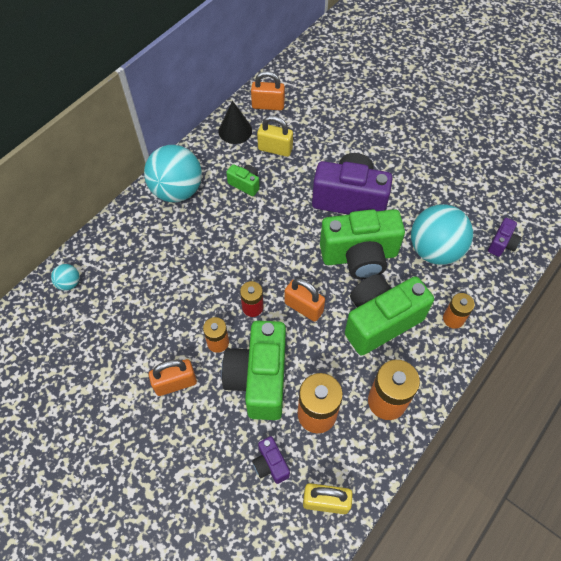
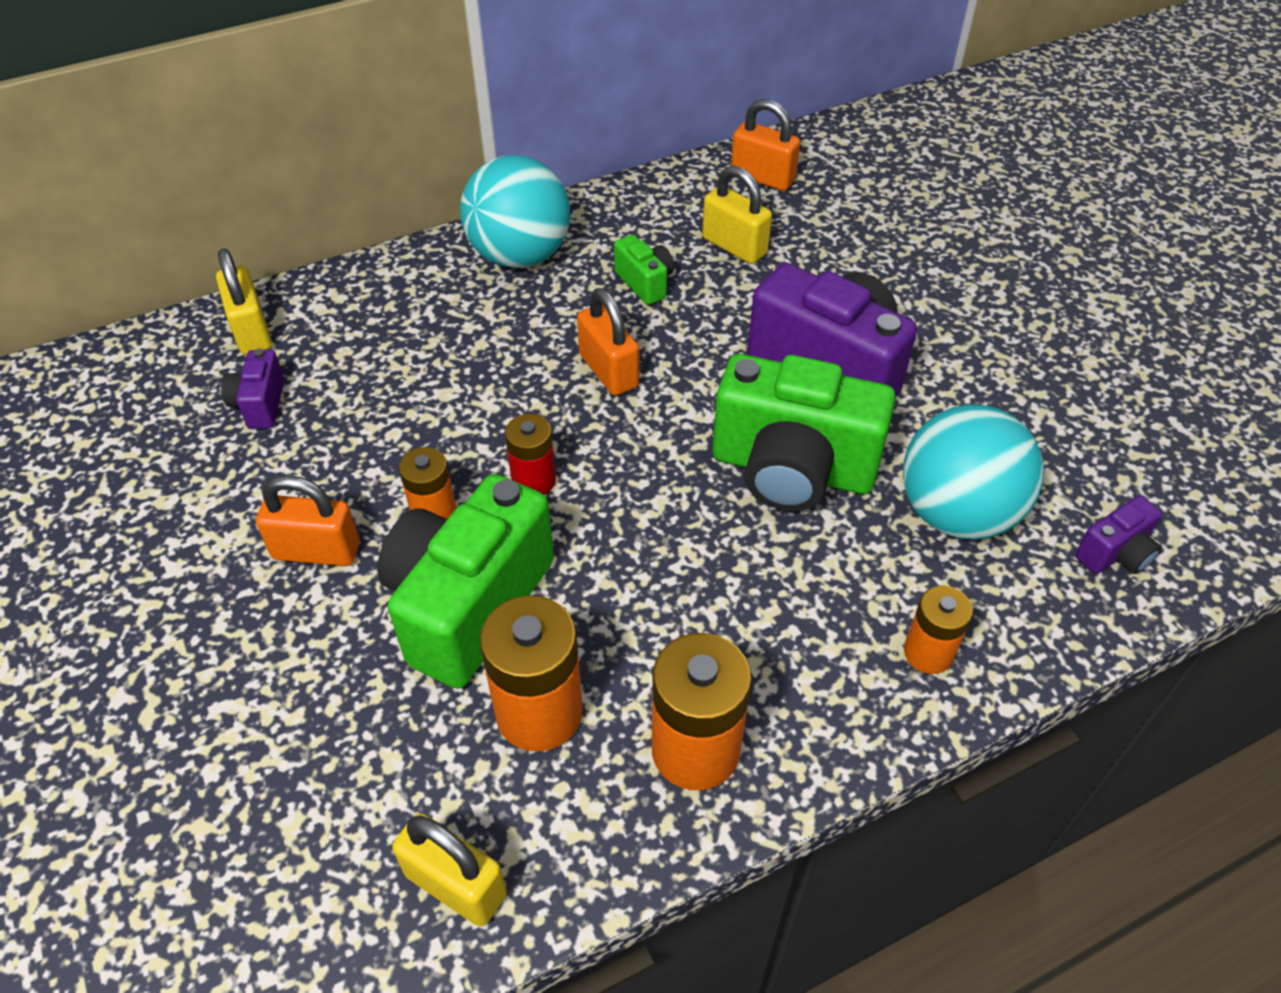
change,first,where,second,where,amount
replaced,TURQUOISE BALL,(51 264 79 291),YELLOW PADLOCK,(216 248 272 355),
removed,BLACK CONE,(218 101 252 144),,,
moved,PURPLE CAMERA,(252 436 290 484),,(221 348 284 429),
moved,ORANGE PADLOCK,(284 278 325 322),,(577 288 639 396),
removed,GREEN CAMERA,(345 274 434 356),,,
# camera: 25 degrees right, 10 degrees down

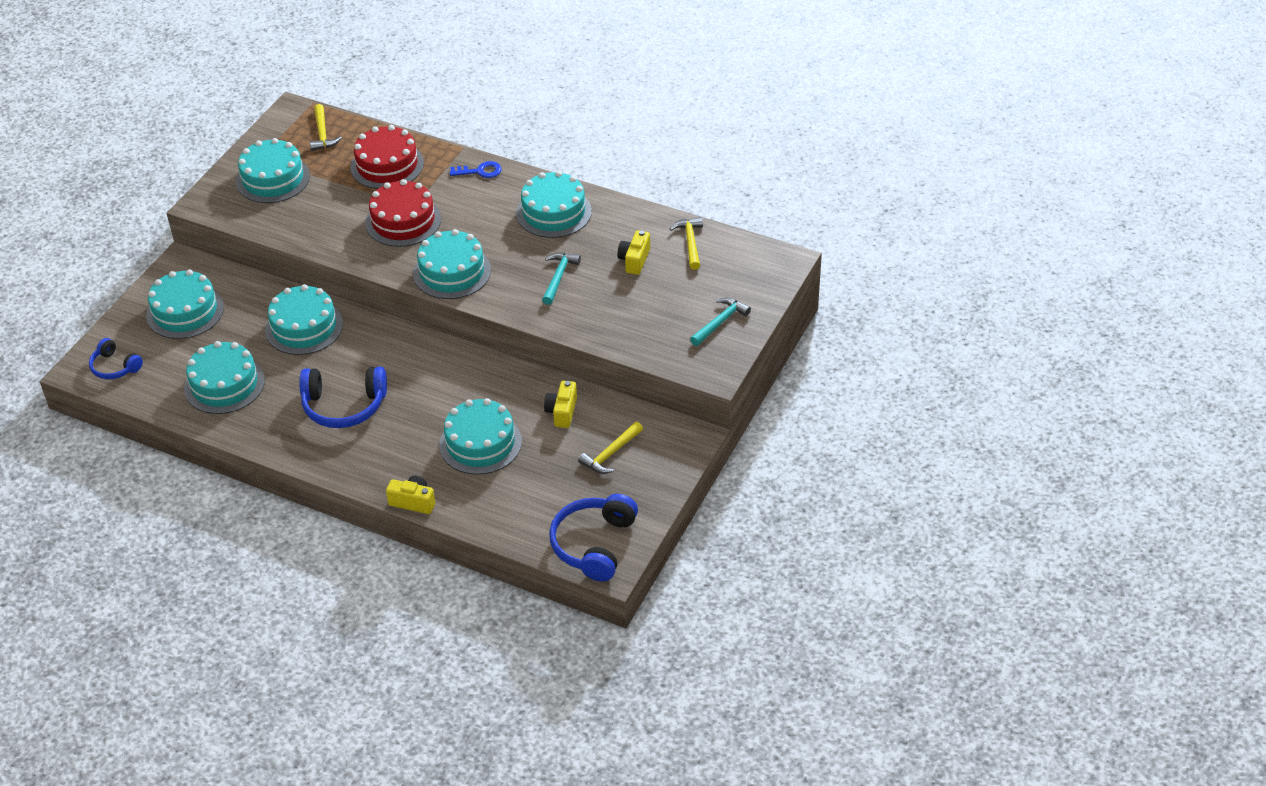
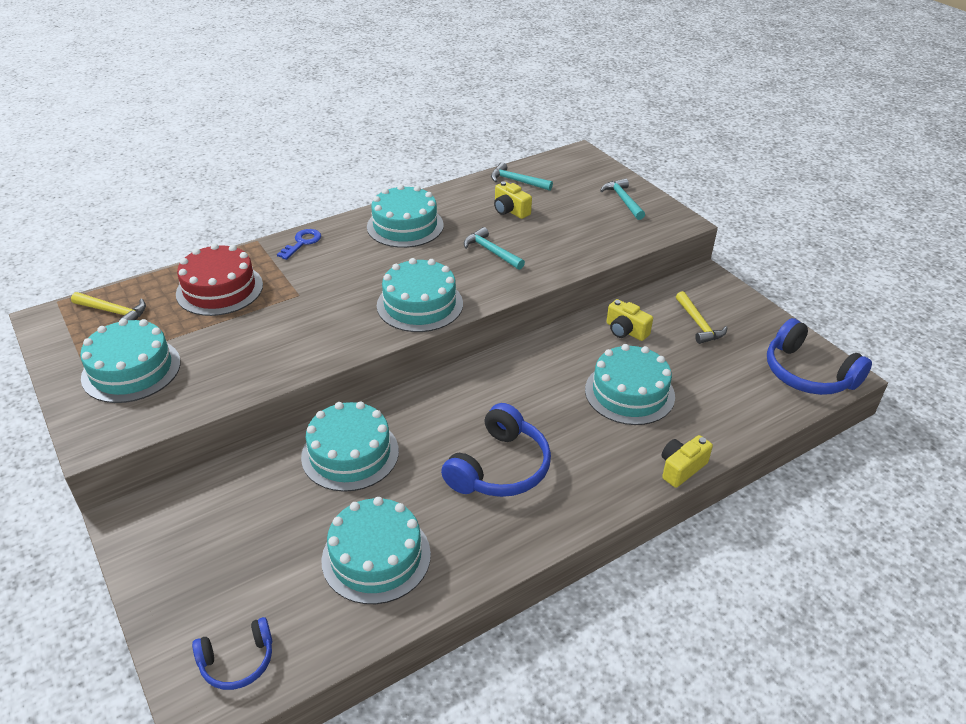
change,first,where,second,where,amount
removed,TURQUOISE CAKE,(146 269 224 339),,,
removed,RED CAKE,(365 179 441 247),,,
recoloured,YELLOW HAMMER,(670 217 703 270),TURQUOISE HAMMER,(491 162 553 191),
# camera: 60 degrees left, 5 degrees down

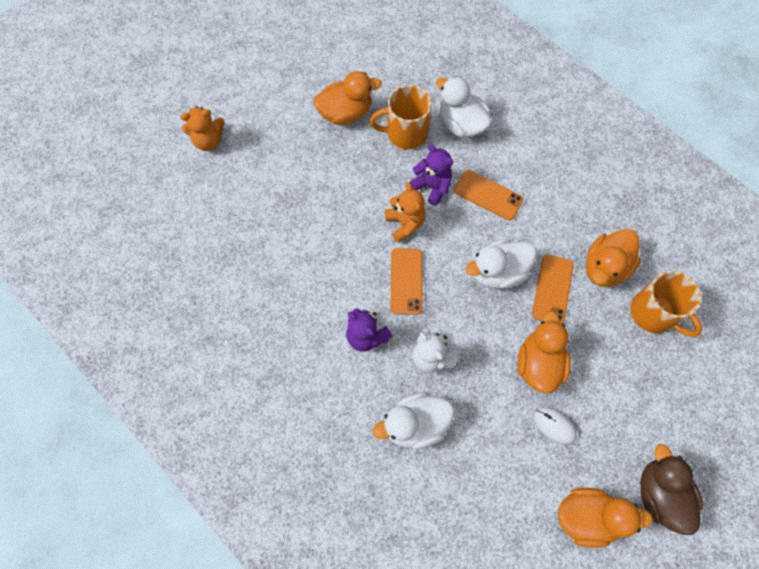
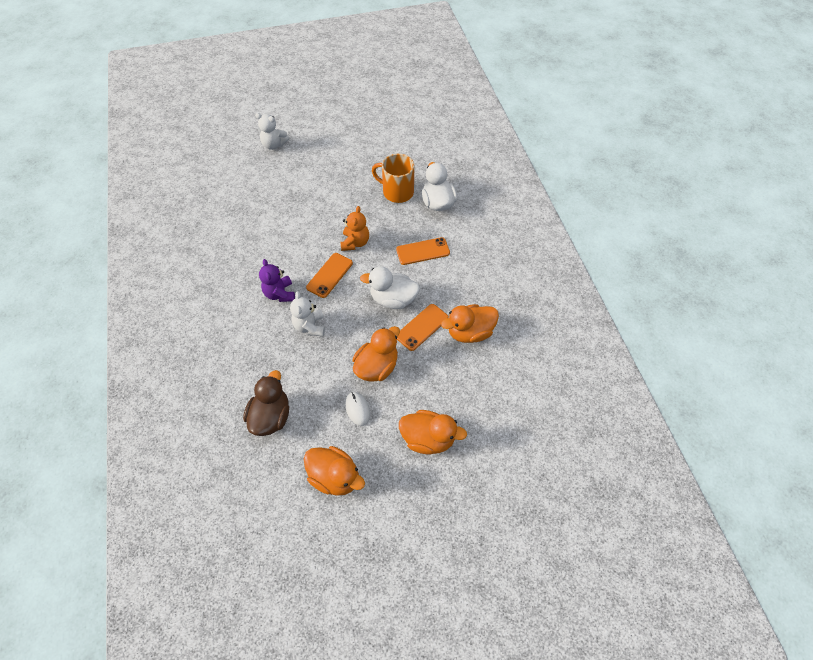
change,first,where,second,where,amount
recoloured,ORANGE TEDDY BEAR,(180 106 225 151),WHITE TEDDY BEAR,(255 113 289 150),
moved,ORANGE DUCK,(313 71 382 125),,(399 410 467 454),
removed,WHITE DUCK,(373 392 454 449),,,
removed,PURPLE TEDDY BEAR,(409 144 453 206),,,
turned,ORANGE PHONE,(454 170 524 220),,(396 237 450 265),75 degrees counterclockwise
removed,ORANGE MUG,(630 271 702 337),,,
moved,BROWN DUCK,(640 444 703 535),,(243 370 289 436),
# camera: 30 degrees right, 10 degrees down

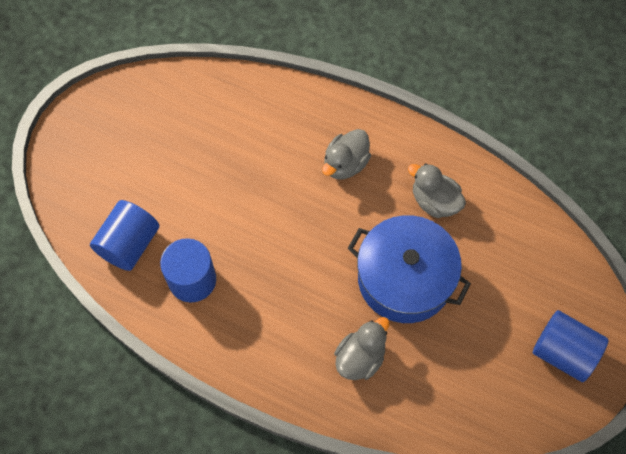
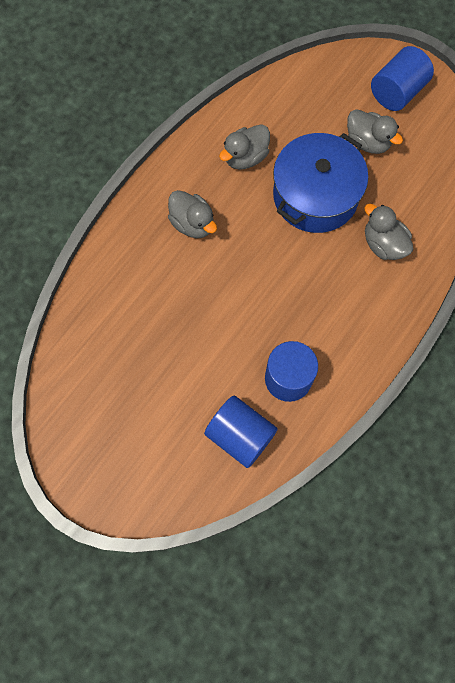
change,first,where,second,where,amount
added,,,GREY DUCK,(347 109 403 154),
# camera: 80 degrees left, 5 degrees up

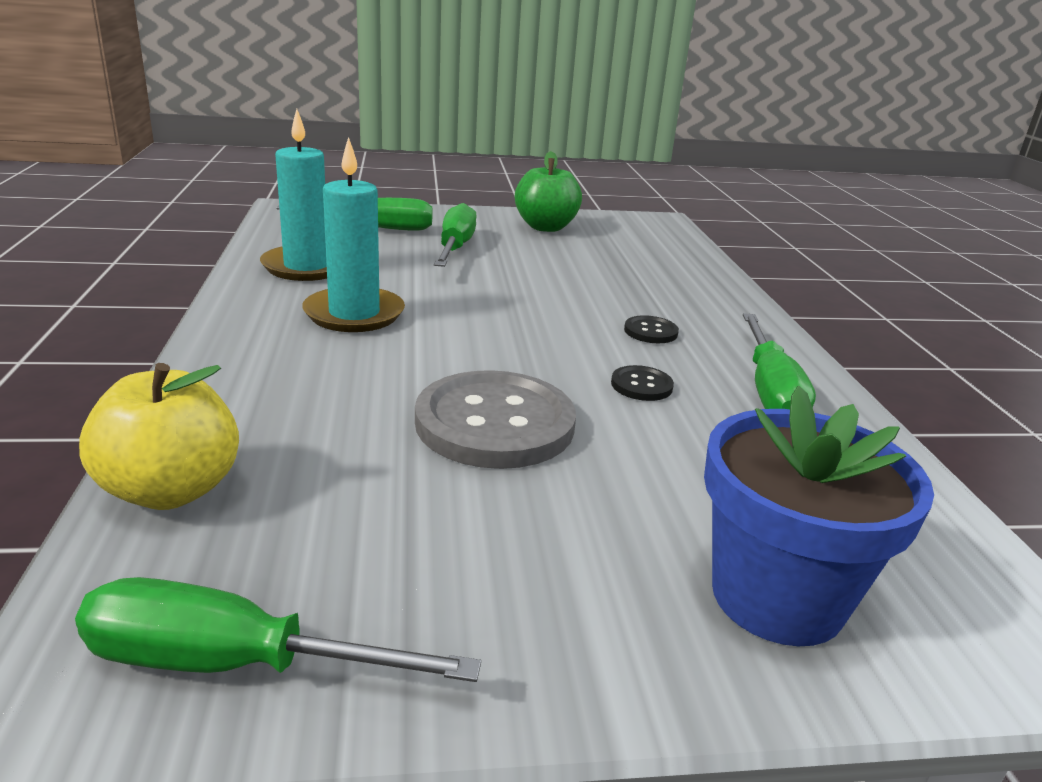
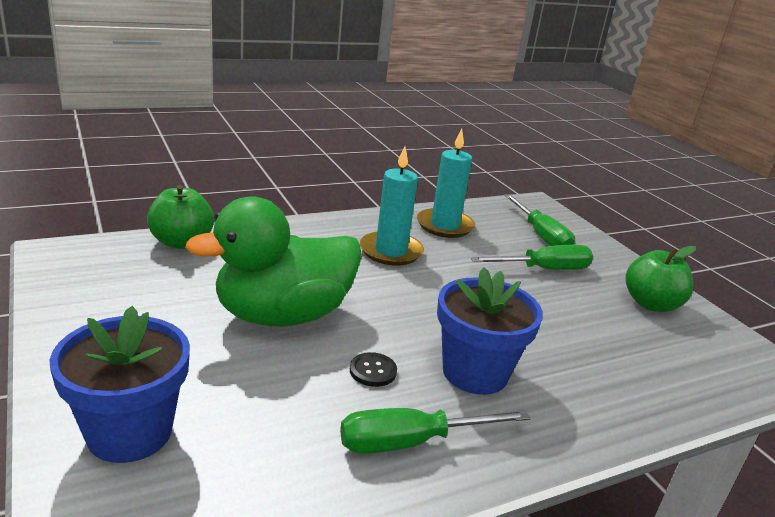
change,first,where,second,where,amount
removed,GREEN SCREWDRIVER,(75 577 481 682),,,
recoloured,YELLOW APPLE,(79 363 239 510),GREEN APPLE,(147 185 214 249),
replaced,GREY BUTTON,(415 370 576 469),GREEN DUCK,(185 196 362 326),
replaced,BLACK BUTTON,(624 315 679 343),BLUE FLOWER POT,(437 267 543 395),
# camera: 70 degrees right, 0 degrees up

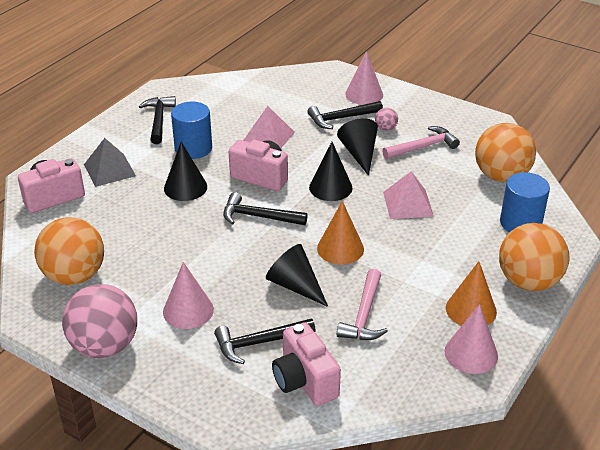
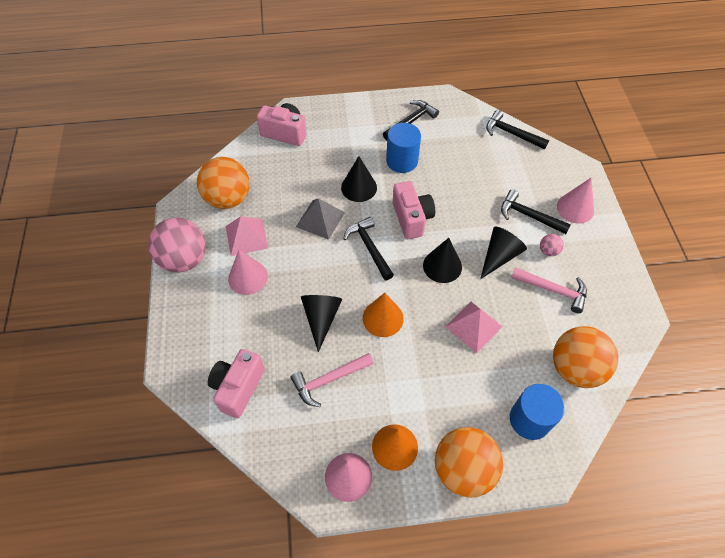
change,first,where,second,where,amount
moved,GREY PYRAMID,(84 138 136 187),,(296 198 345 240),
moved,BLACK HAMMER,(214 318 316 364),,(486 110 549 149),
moved,PINK PYRAMID,(243 106 295 148),,(226 216 268 256),
# camera: 50 degrees right, 20 degrees up

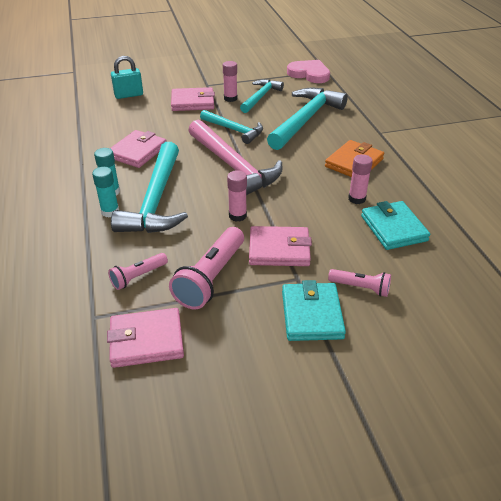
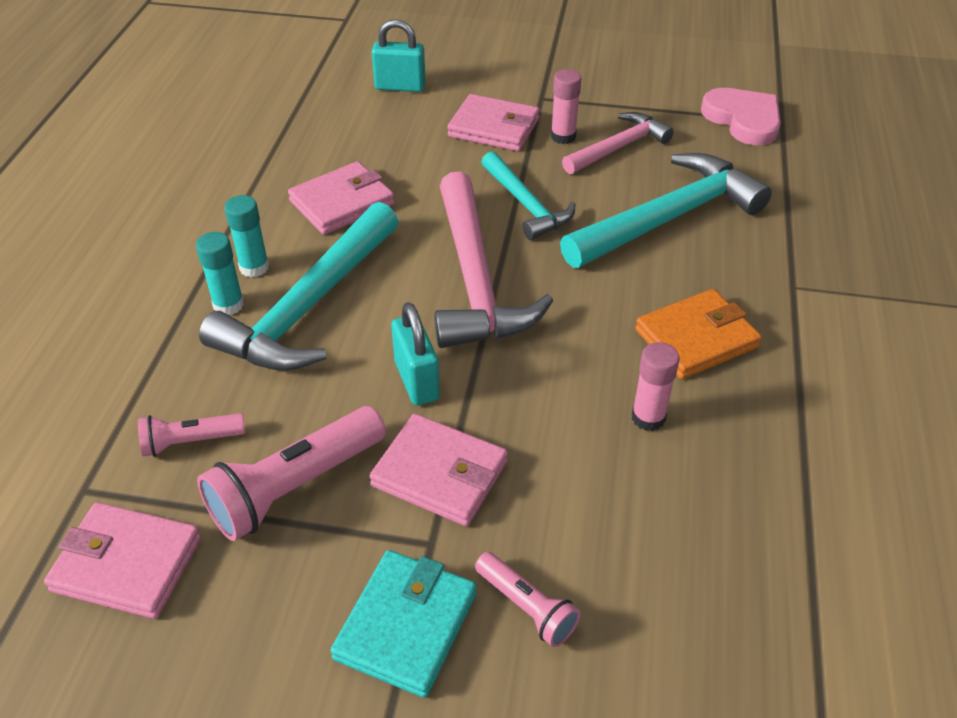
change,first,where,second,where,amount
replaced,PINK GLUE STICK,(227 170 247 222),TURQUOISE PADLOCK,(391 302 440 406),
recoloured,TURQUOISE HAMMER,(240 79 284 113),PINK HAMMER,(562 112 674 174),
removed,TURQUOISE WALLET,(361 201 430 250),,,
# camera: 25 degrees right, 5 degrees up

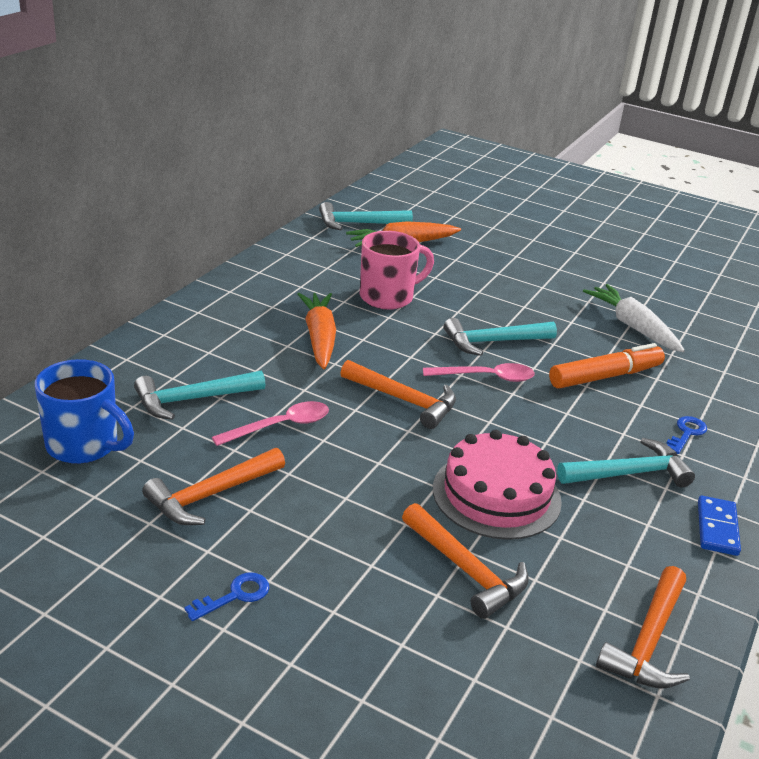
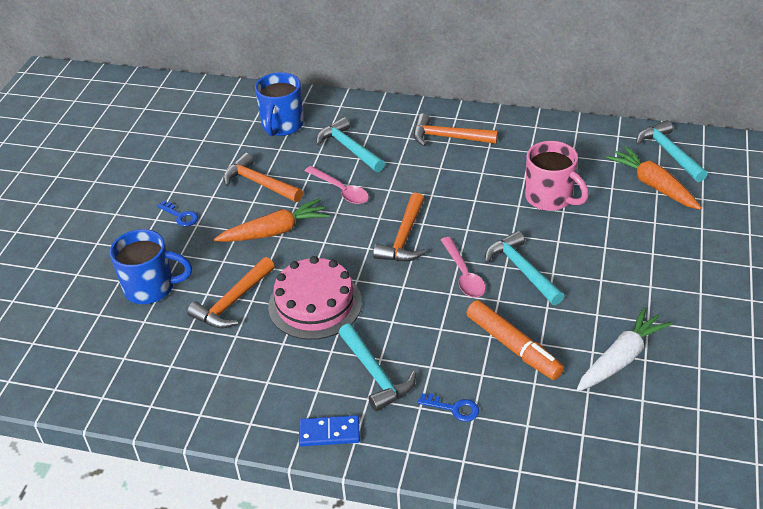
change,first,where,second,where,amount
moved,ORANGE CARROT,(298 293 336 369),,(214 198 330 242),
moved,ORANGE HAMMER,(596 566 690 689),,(414 113 498 146),
added,,,BLUE MUG,(110 229 192 304),
# camera: 80 degrees right, 10 degrees up

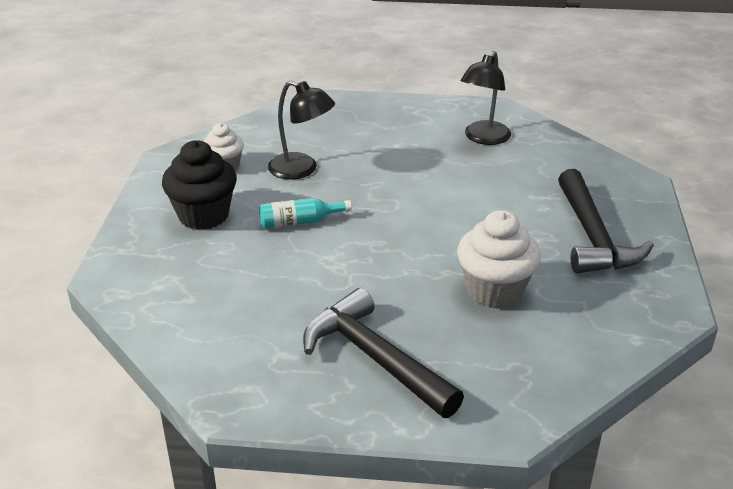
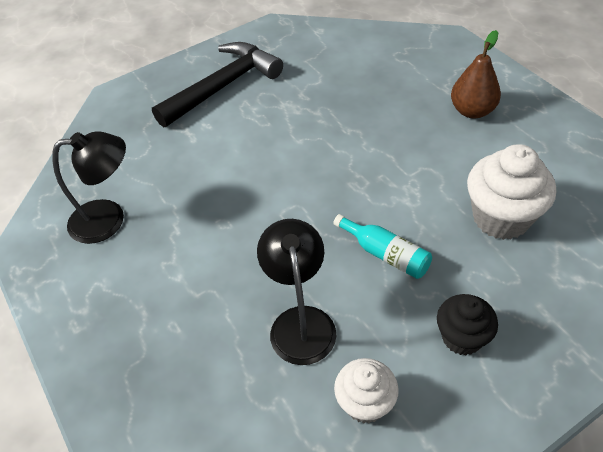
change,first,where,second,where,amount
resized,BLACK CUPCAKE,(162 140 237 230),,(437 294 498 355),x0.62
replaced,BLACK HAMMER,(303 288 464 418),BROWN PEAR,(451 30 501 118),
moved,WHITE CUPCAKE,(457 210 541 309),,(467 144 556 240),
# camera: 125 degrees left, 15 degrees up

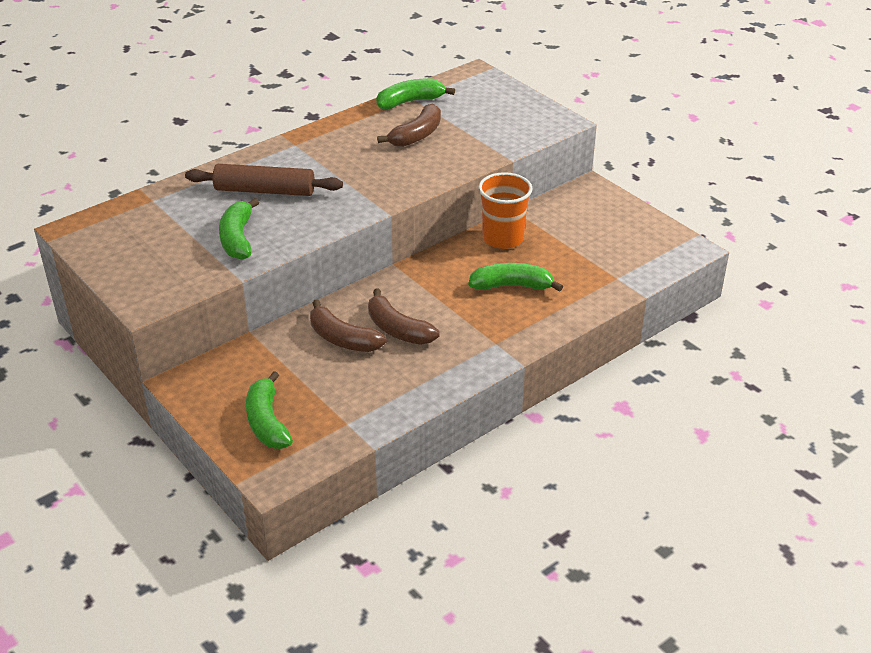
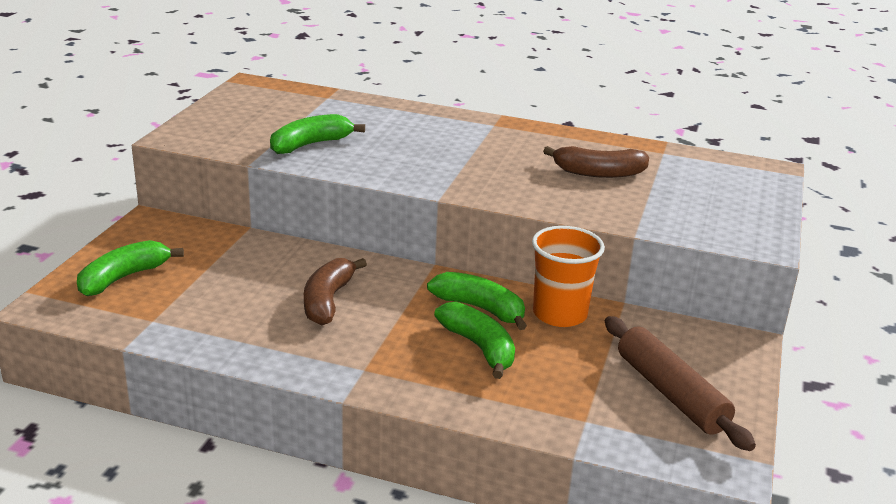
change,first,where,second,where,amount
moved,BROWN ROLLING PIN,(185 164 343 196),,(605 316 756 451),
removed,BROWN BANANA,(310 299 387 352),,,
moved,GREEN BANANA,(376 78 455 109),,(427 272 527 330),
# camera: 55 degrees right, 10 degrees down

